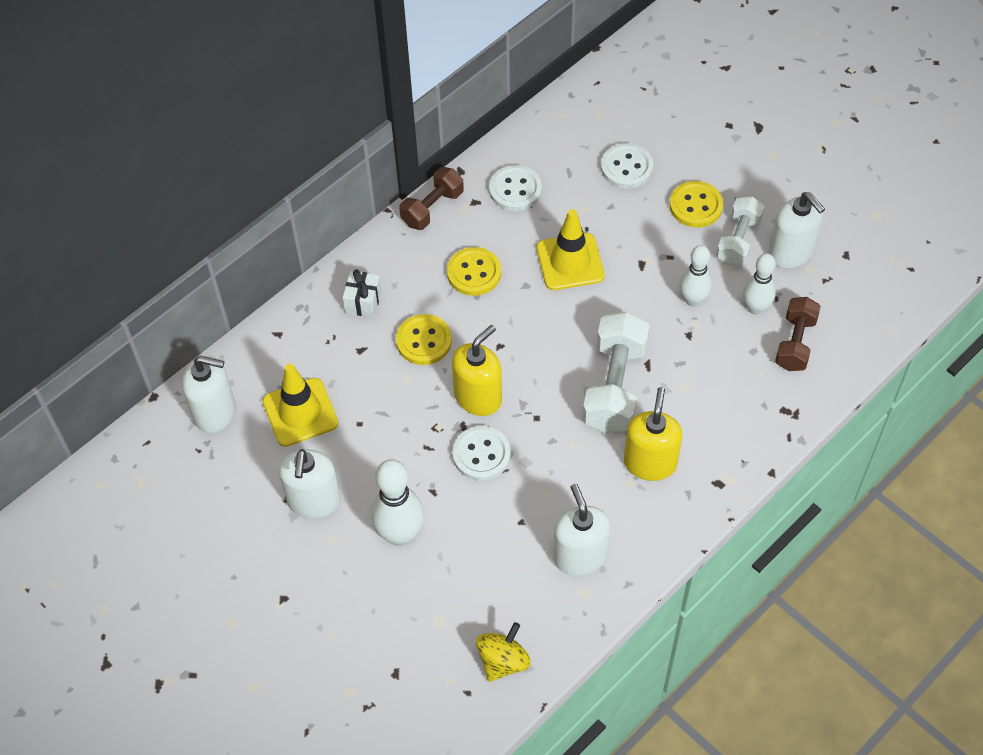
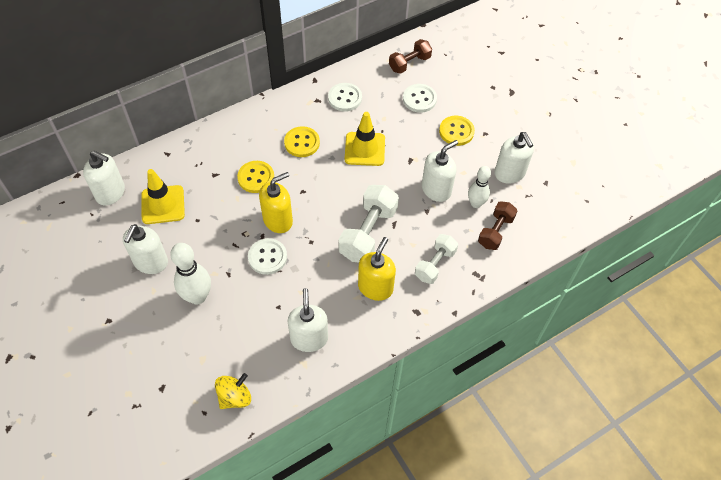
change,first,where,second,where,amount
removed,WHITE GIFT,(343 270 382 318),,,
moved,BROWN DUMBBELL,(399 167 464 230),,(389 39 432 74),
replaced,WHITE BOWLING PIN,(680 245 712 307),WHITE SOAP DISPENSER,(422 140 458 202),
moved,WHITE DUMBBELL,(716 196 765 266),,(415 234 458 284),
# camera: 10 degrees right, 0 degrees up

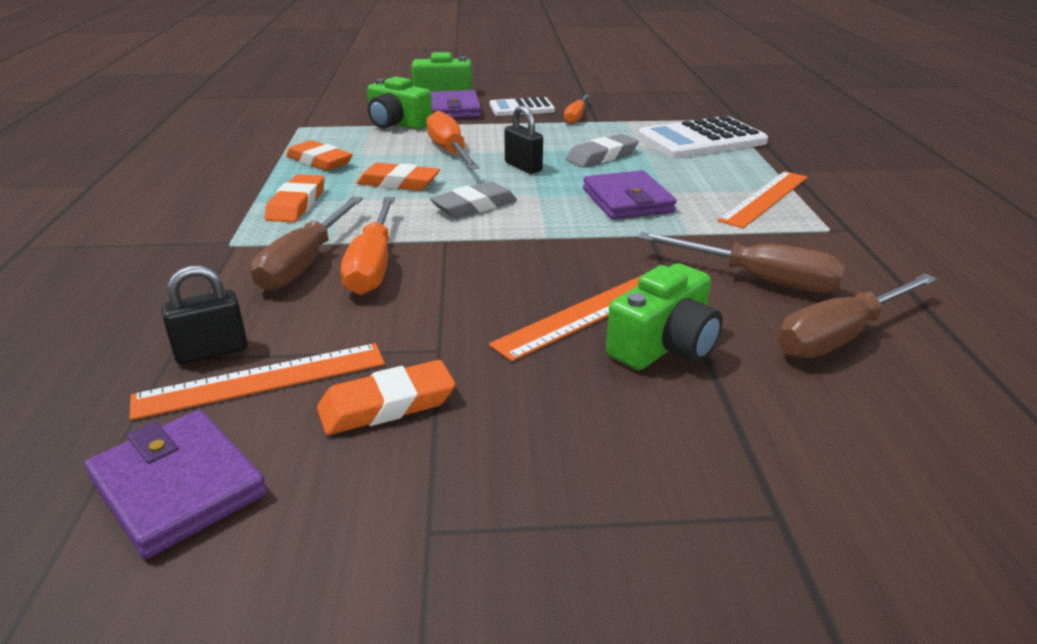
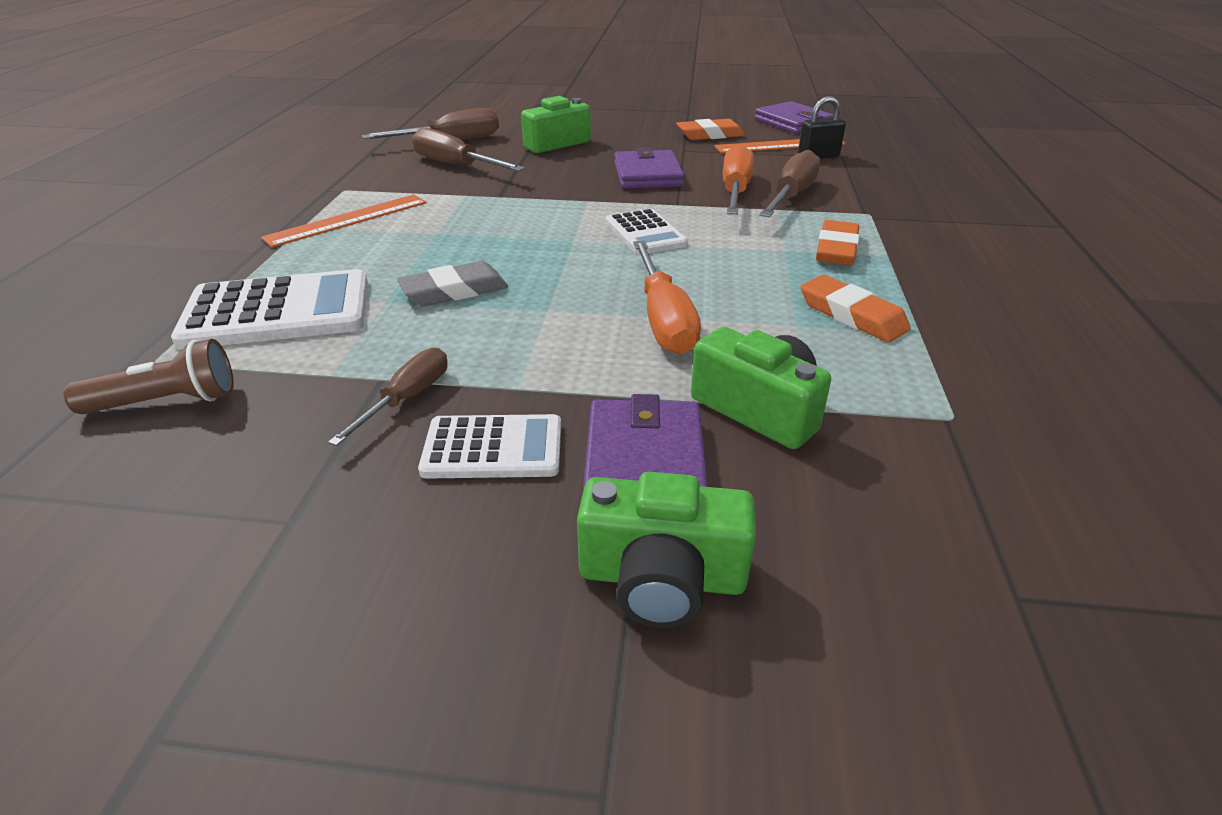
change,first,where,second,where,amount
removed,ORANGE ERASER,(357 163 440 191),,,
replaced,GREY ERASER,(430 181 517 218),WHITE CALCULATOR,(606 209 688 255),
removed,ORANGE RULER,(489 275 642 361),,,
removed,BLACK PADLOCK,(505 105 543 174),,,
recoloured,ORANGE SCREWDRIVER,(564 94 589 124),BROWN SCREWDRIVER,(328 348 447 446),
moved,PURPLE WALLET,(583 170 677 220),,(614 147 684 189),
added,,,BROWN FLASHLIGHT,(64 339 233 414),
# camera: 170 degrees left, 5 degrees up

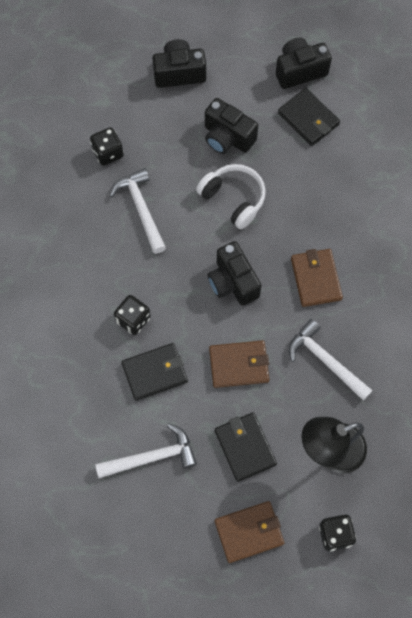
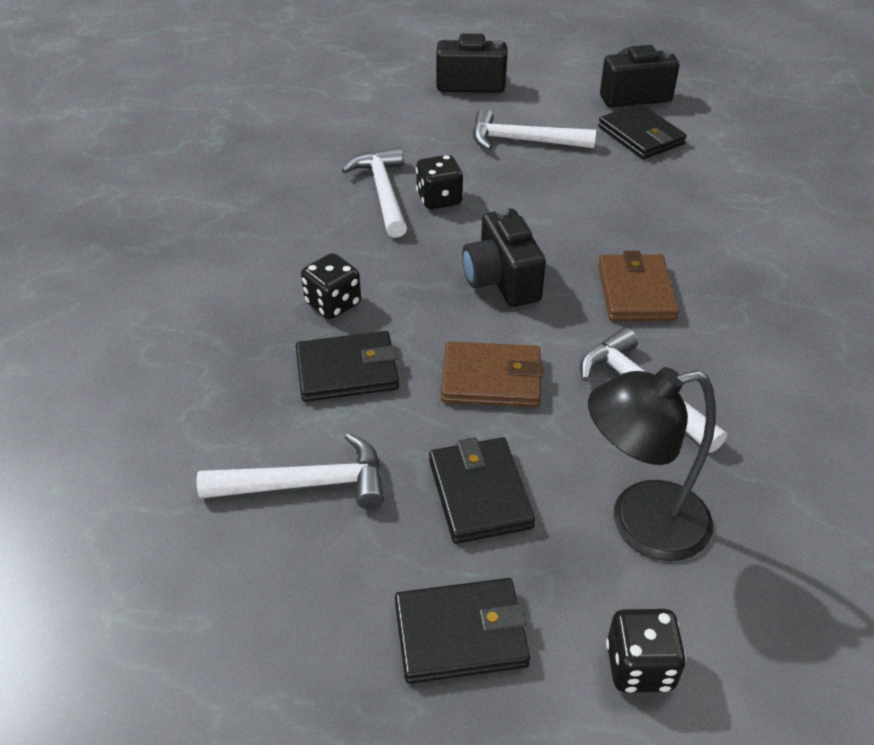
change,first,where,second,where,amount
moved,BLACK DICE,(90 127 124 166),,(416 155 463 209),
removed,WHITE HEADPHONES,(196 164 266 229),,,
replaced,BLACK CAMERA,(205 98 258 154),WHITE HAMMER,(473 109 596 150),
recoloured,BROWN WALLET,(215 501 284 563),BLACK WALLET,(395 578 530 684),
# camera: 10 degrees right, 25 degrees down

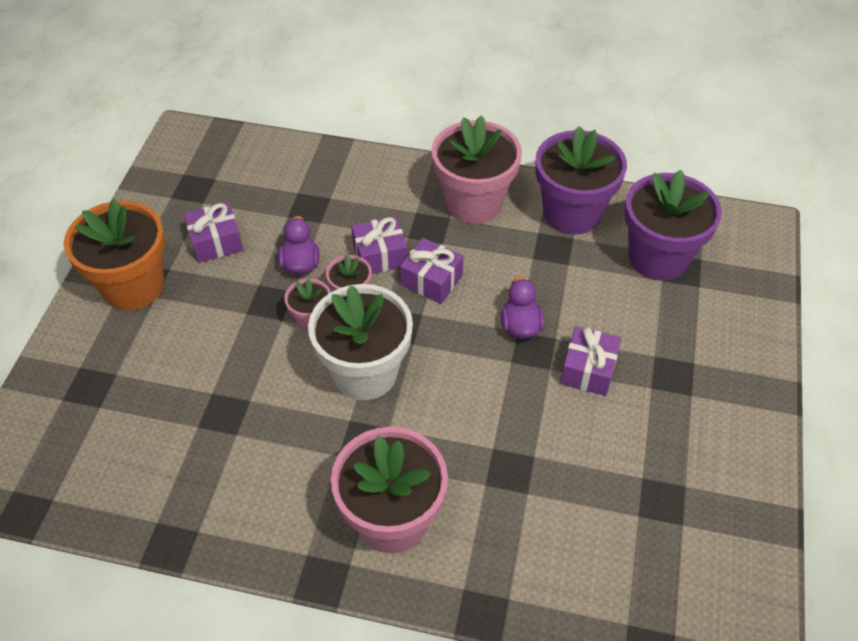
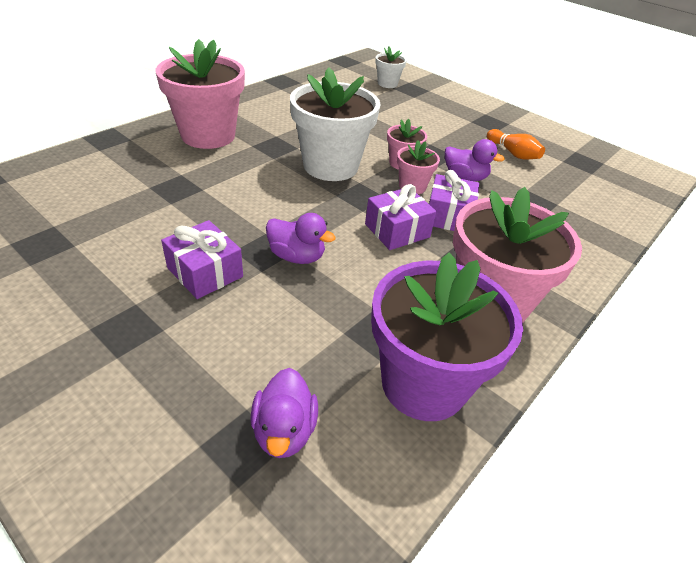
change,first,where,second,where,amount
removed,ORANGE FLOWER POT,(63 199 165 311),,,
replaced,PURPLE GIFT,(184 202 243 263),ORANGE BOWLING PIN,(487 129 545 160),
replaced,PURPLE FLOWER POT,(624 170 722 280),PURPLE DUCK,(250 368 318 458),
added,,,WHITE FLOWER POT,(375 47 407 88),
# camera: 115 degrees right, 10 degrees down

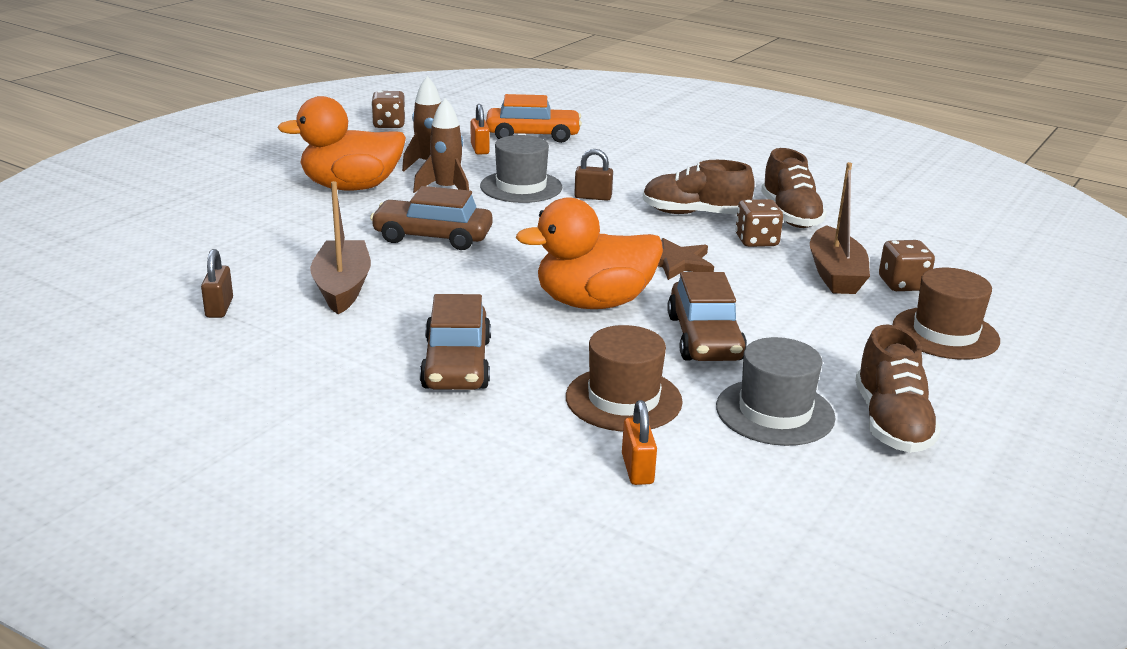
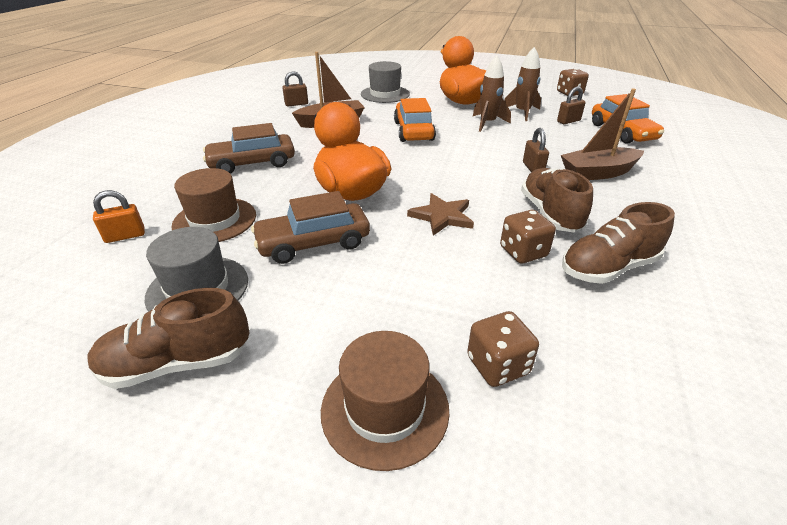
change,first,where,second,where,amount
recoloured,BROWN CAR,(370 186 493 250),ORANGE CAR,(394 98 436 142),
recoloured,ORANGE PADLOCK,(471 104 490 155),BROWN PADLOCK,(557 86 586 124),
moved,GREY HAT,(480 135 562 203),,(361 61 410 103),
moved,BROWN BOAT,(810 162 870 294),,(561 89 644 180),
# camera: 75 degrees right, 10 degrees up

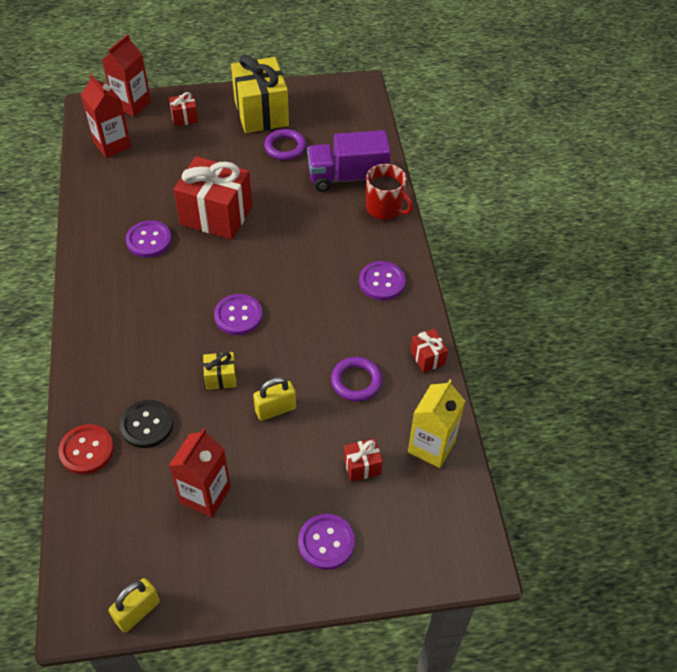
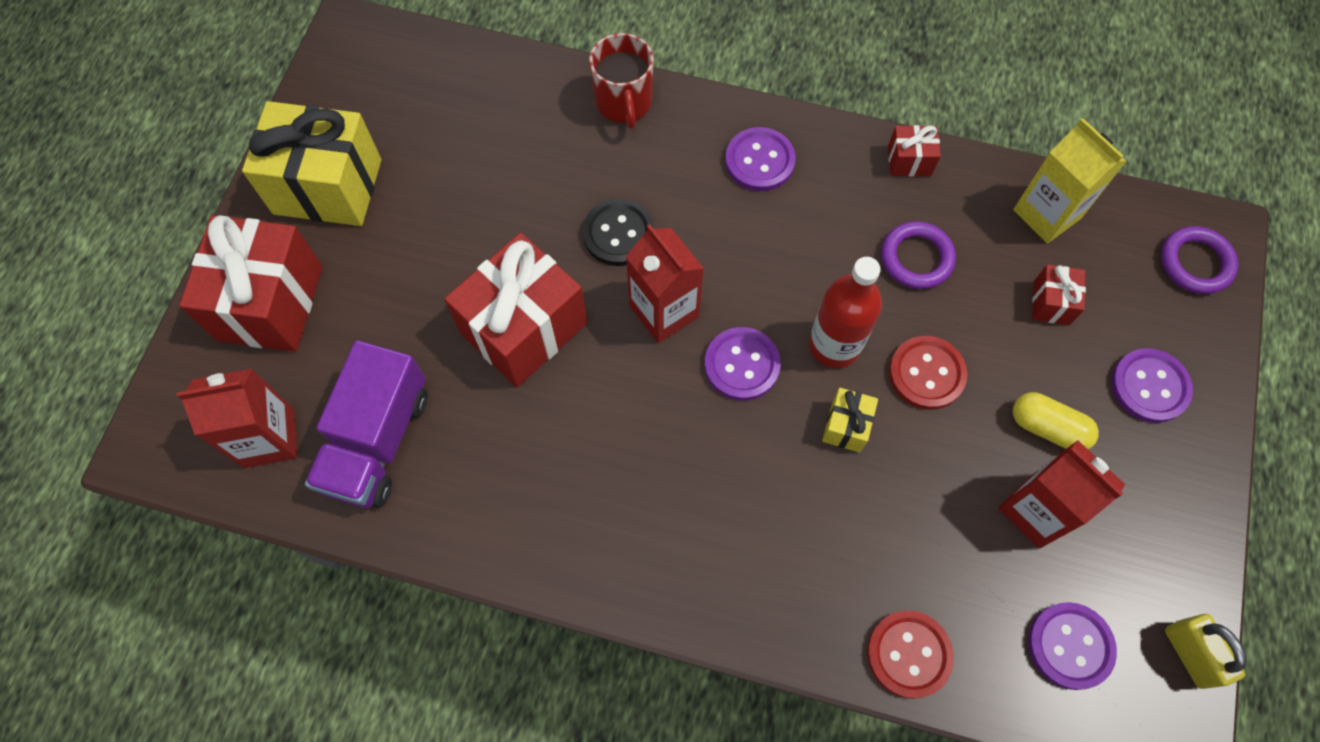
change,first,where,second,where,amount
moved,RED CARTON,(102 34 151 117),,(626 224 704 343),
moved,BLACK BUTTON,(120 400 173 448),,(582 199 654 266),
moved,PURPLE BUTTON,(126 221 172 258),,(1028 602 1117 690),
resized,RED GIFT,(169 92 198 126),,(179 215 322 352),x2.21
replaced,YELLOW PADLOCK,(253 377 296 421),RED BUTTON,(889 336 968 410),
moved,PURPLE RING,(264 129 306 160),,(1161 226 1238 294),
moved,PURPLE TRUCK,(307 130 391 192),,(305 340 428 508),
turned,RED MUG,(366 164 413 220),,(589 33 654 129),105 degrees clockwise
added,,,RED BOTTLE,(809 257 882 368),
added,,,YELLOW CAPSULE,(1013 392 1099 450),
# camera: 65 degrees left, 15 degrees up

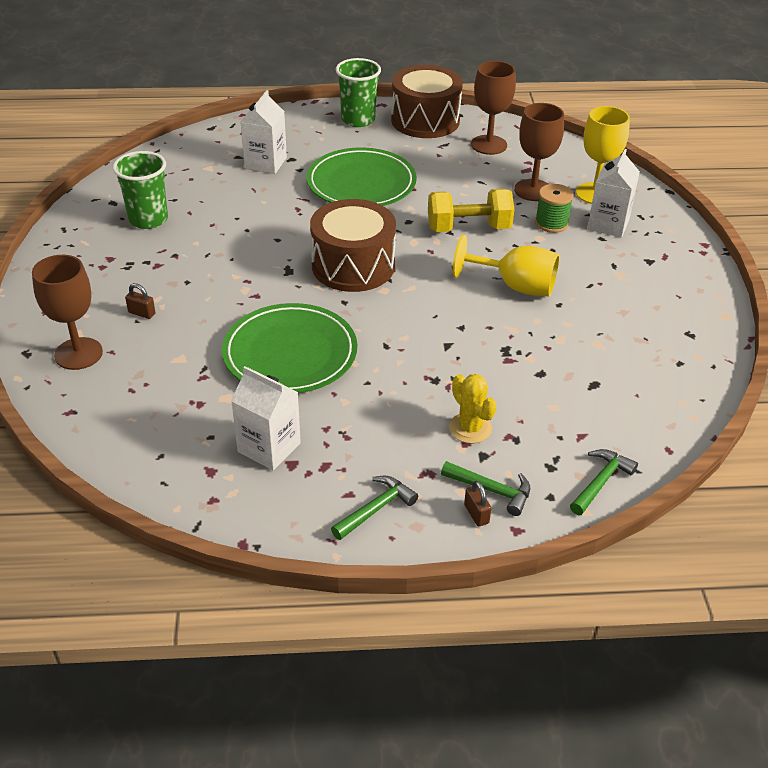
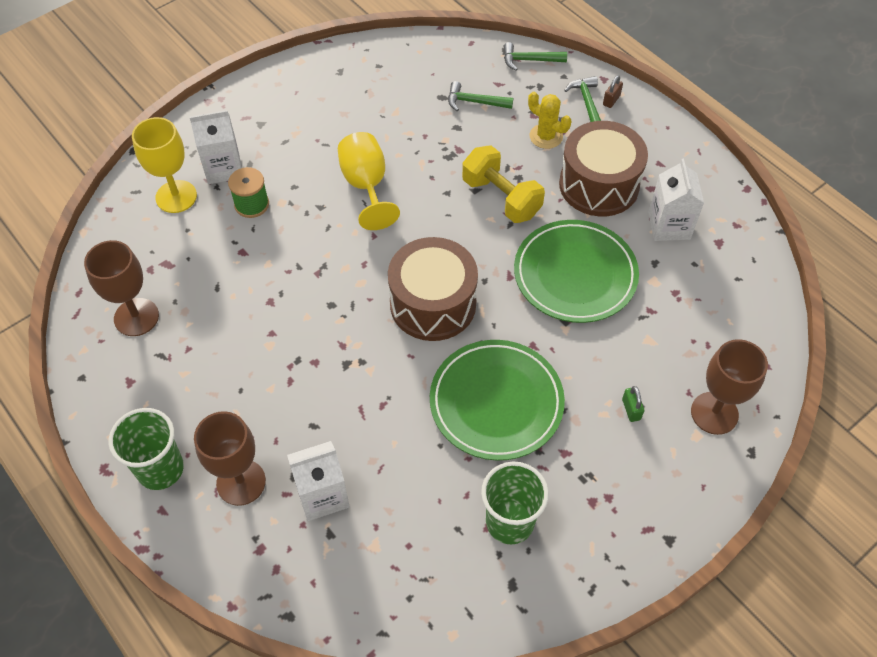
change,first,where,second,where,amount
recoloured,BROWN PADLOCK,(125 283 155 319),GREEN PADLOCK,(622 386 644 422),
moved,GREEN PLATE,(306 147 417 206),,(430 340 565 461),
moved,GREEN HAMMER,(331 476 418 540),,(448 81 513 111),
moved,BROWN DRUM,(391 65 463 138),,(559 121 648 216),
moved,YELLOW DUMBBELL,(428 189 515 232),,(462 145 545 223),
turned,YELLOW CACTUS,(449 374 497 444),,(528 92 571 149),75 degrees counterclockwise
moved,BROWN GOBLET,(514 103 564 201),,(194 411 266 506),
# camera: 125 degrees left, 15 degrees up

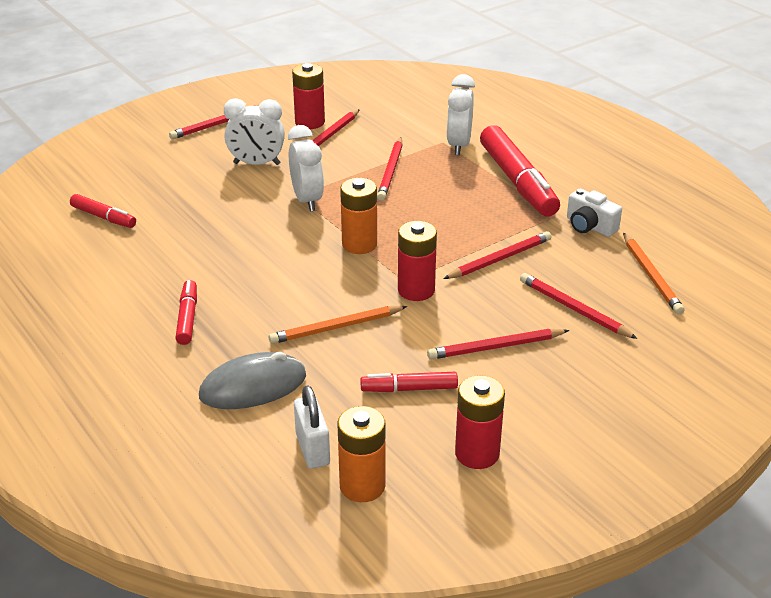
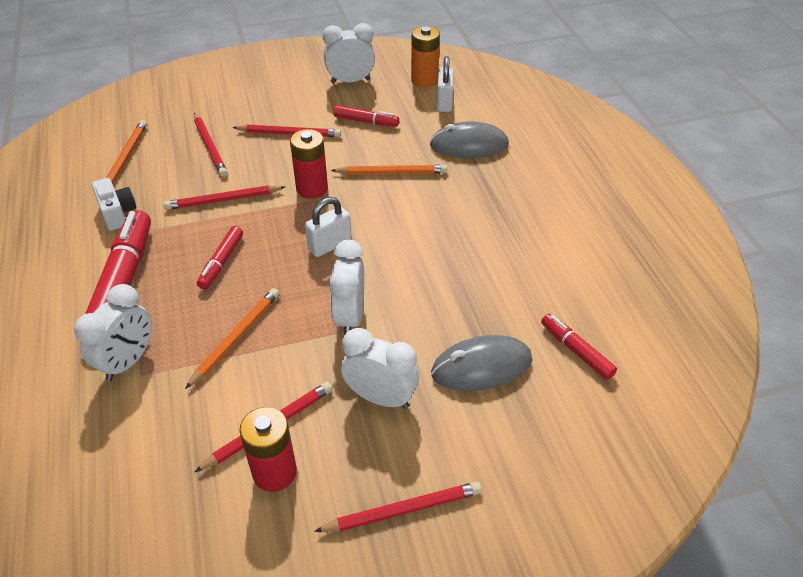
change,first,where,second,where,amount
moved,RED MARKER,(175 280 197 345),,(197 226 243 289),
replaced,ORANGE BATTERY,(340 178 377 254),WHITE PADLOCK,(305 197 352 257),
recoloured,RED PENCIL,(377 137 402 201),ORANGE PENCIL,(185 288 279 389),
replaced,RED BATTERY,(455 375 505 469),WHITE CLOCK,(323 23 375 83),
added,,,GREY MOUSE,(431 335 532 391),
# camera: 160 degrees left, 10 degrees up

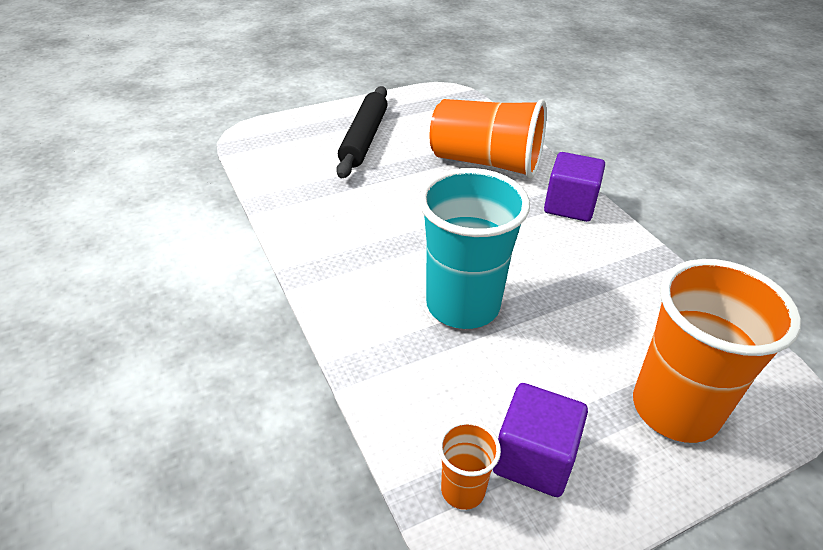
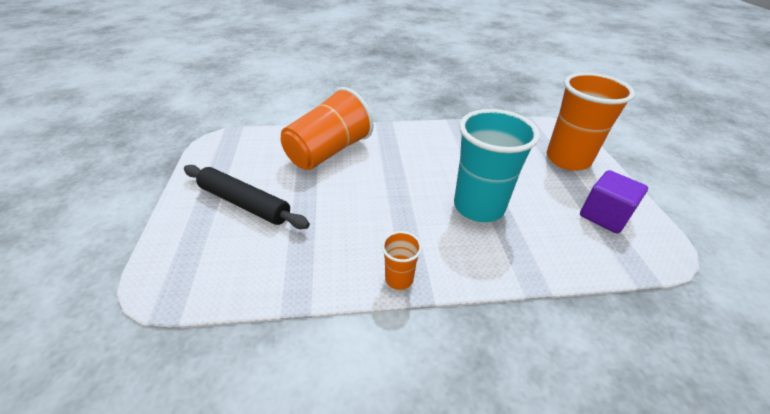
change,first,where,second,where,amount
moved,ORANGE CUP,(438 421 501 510),,(382 231 422 290),
removed,PURPLE CUBE,(544 152 605 222),,,
# camera: 70 degrees left, 0 degrees up

